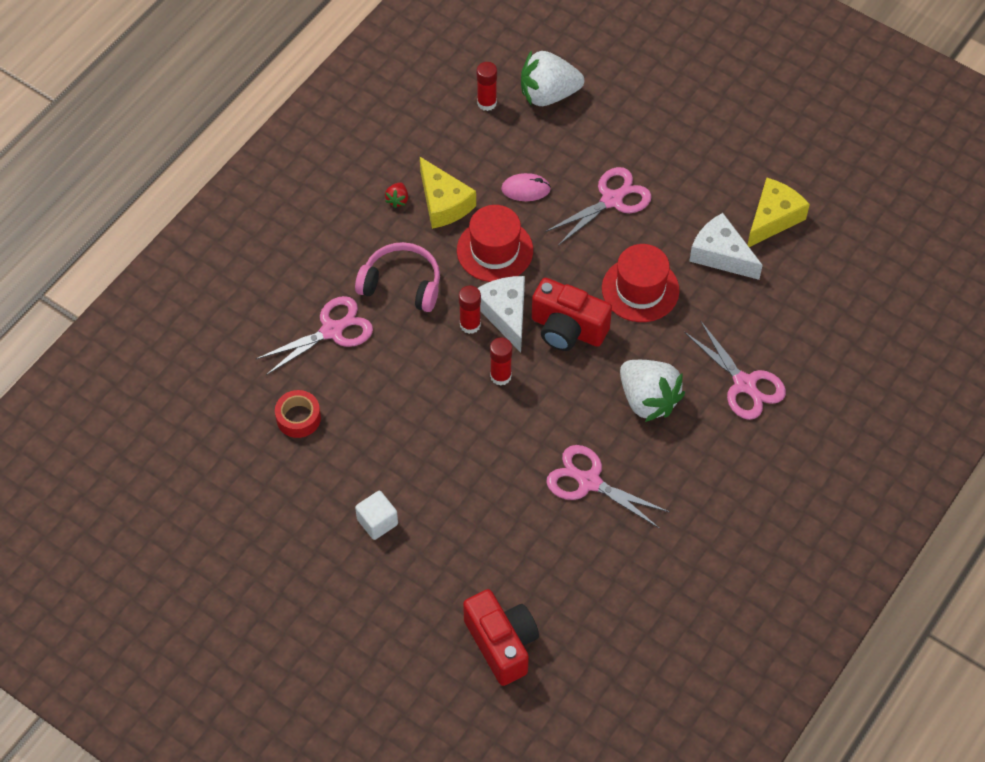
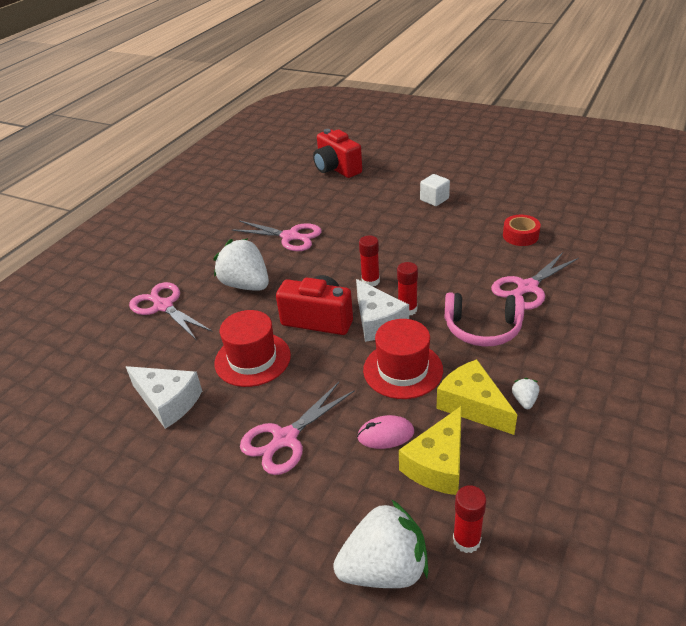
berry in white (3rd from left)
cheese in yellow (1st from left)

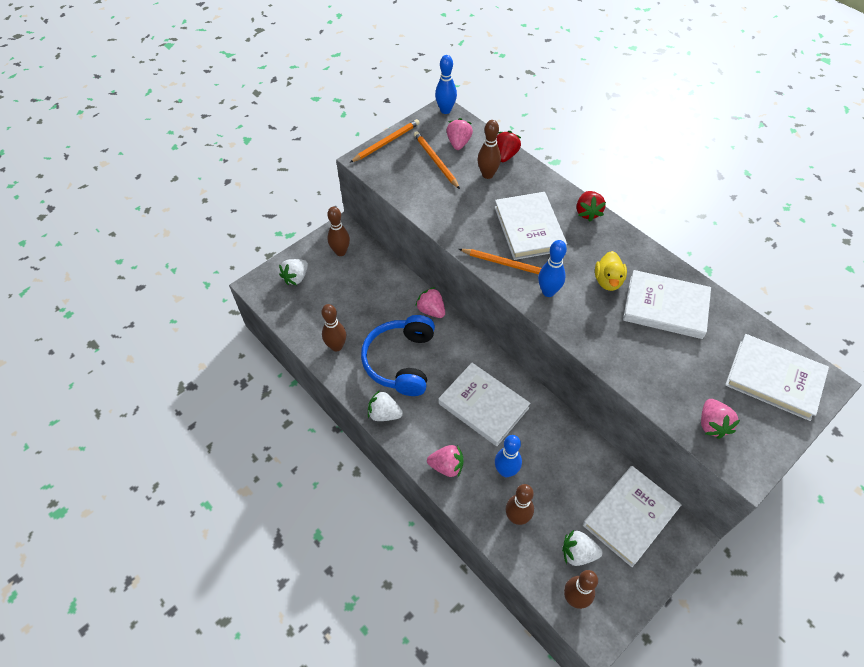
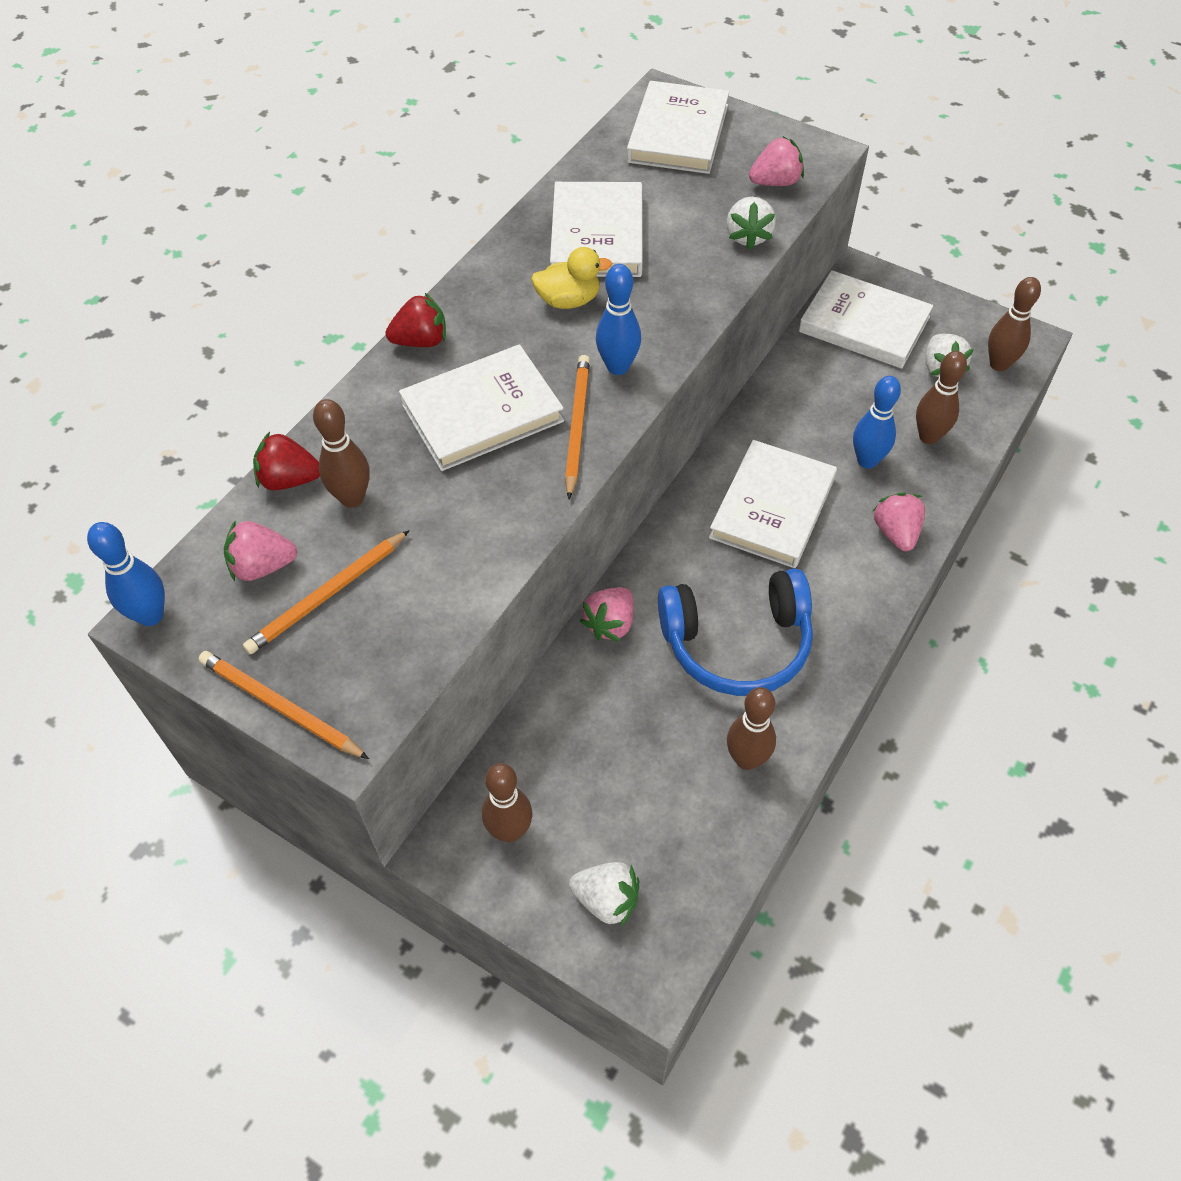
berry in white (2nd from left)

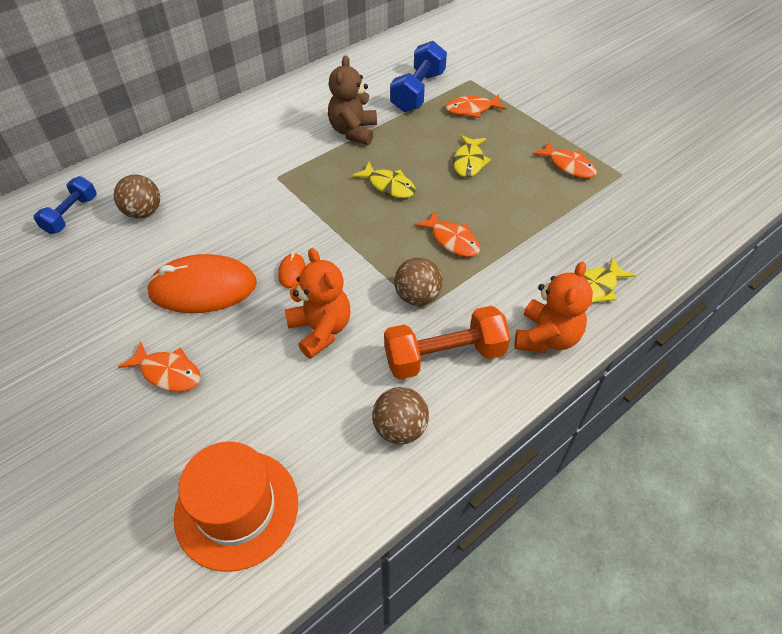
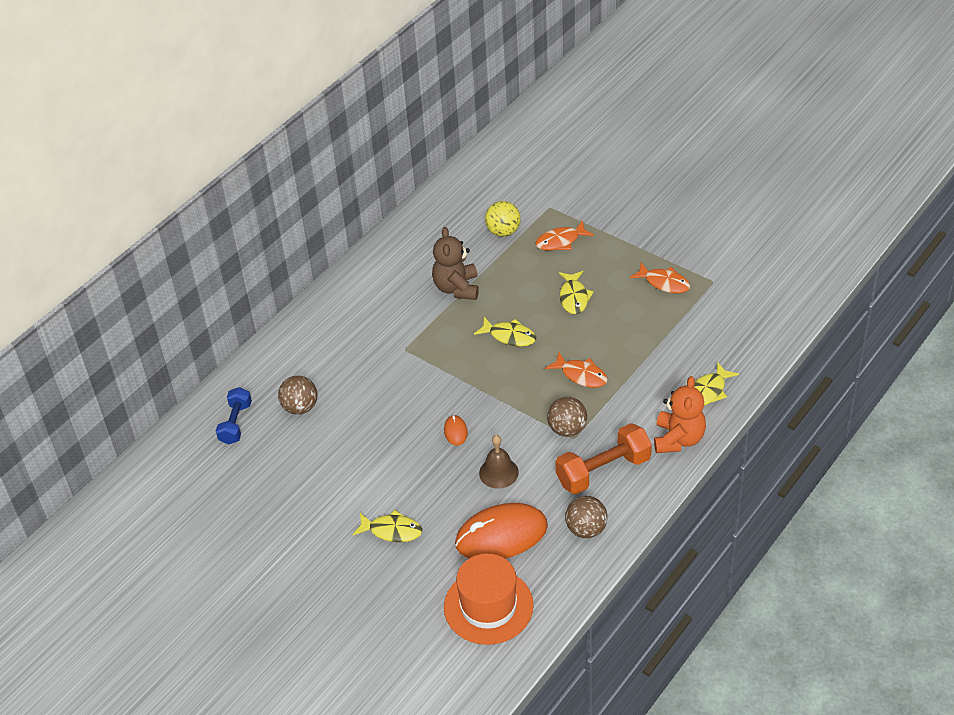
fish figure in yellow (1st from left)
computer mouse in orange (2nd from left)
hand bell in dark brown
ball in yellow

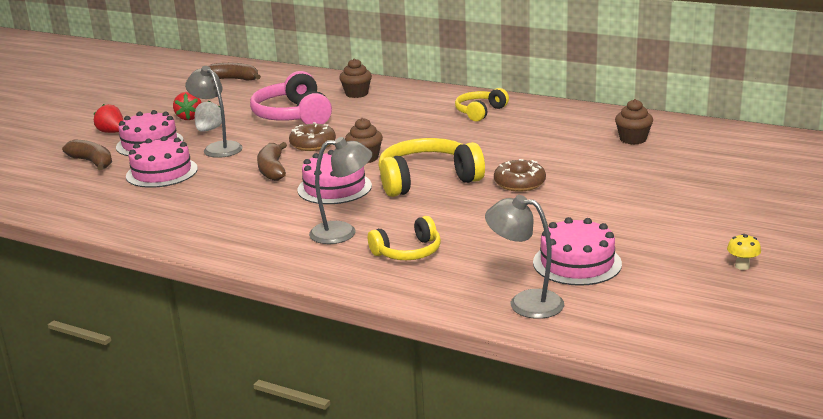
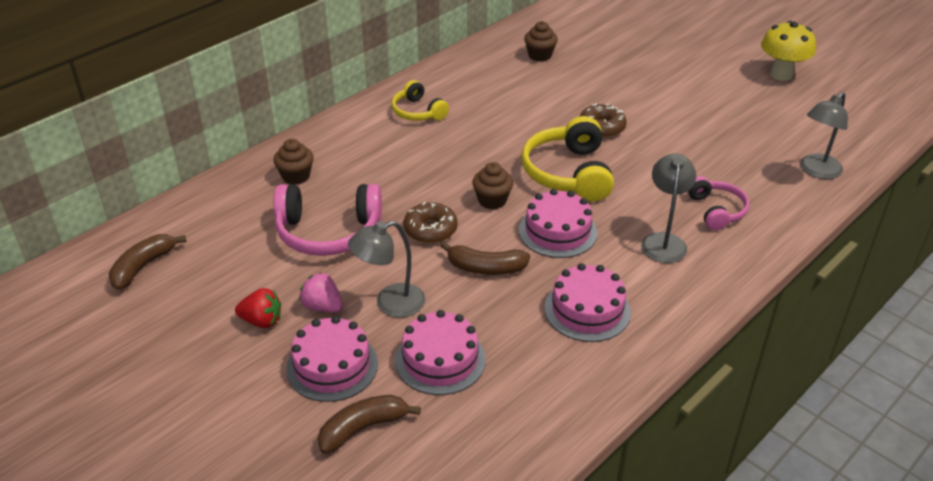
berry in crimson (1st from left in the first image)
berry in rosy
headset in rosy (2nd from left)
gateau in rosy (4th from left)
toadstool in yellow

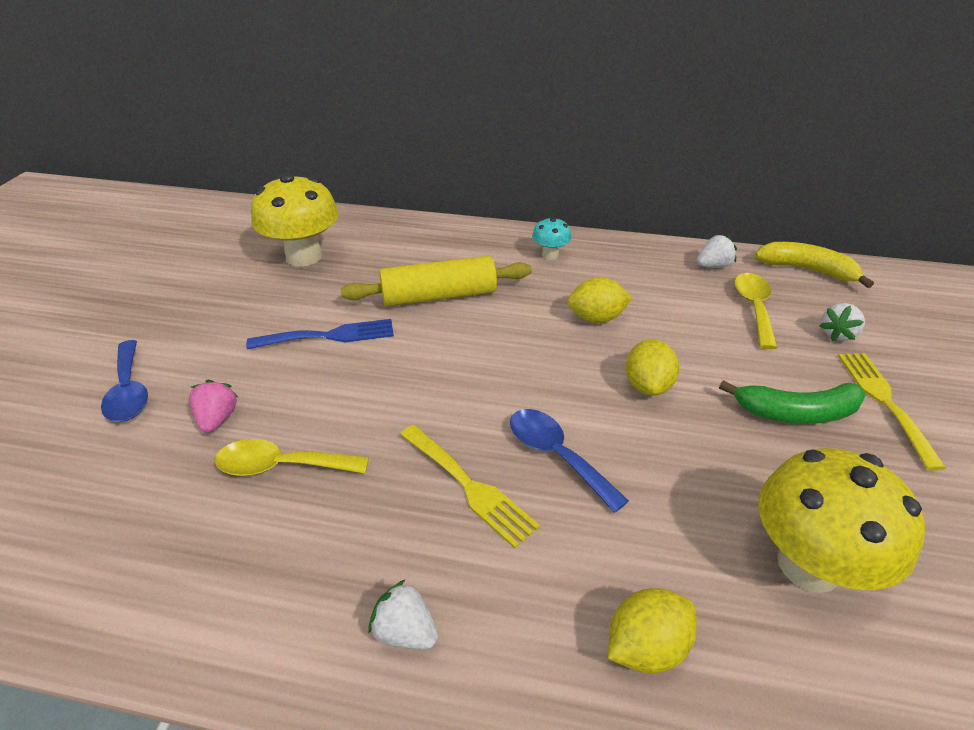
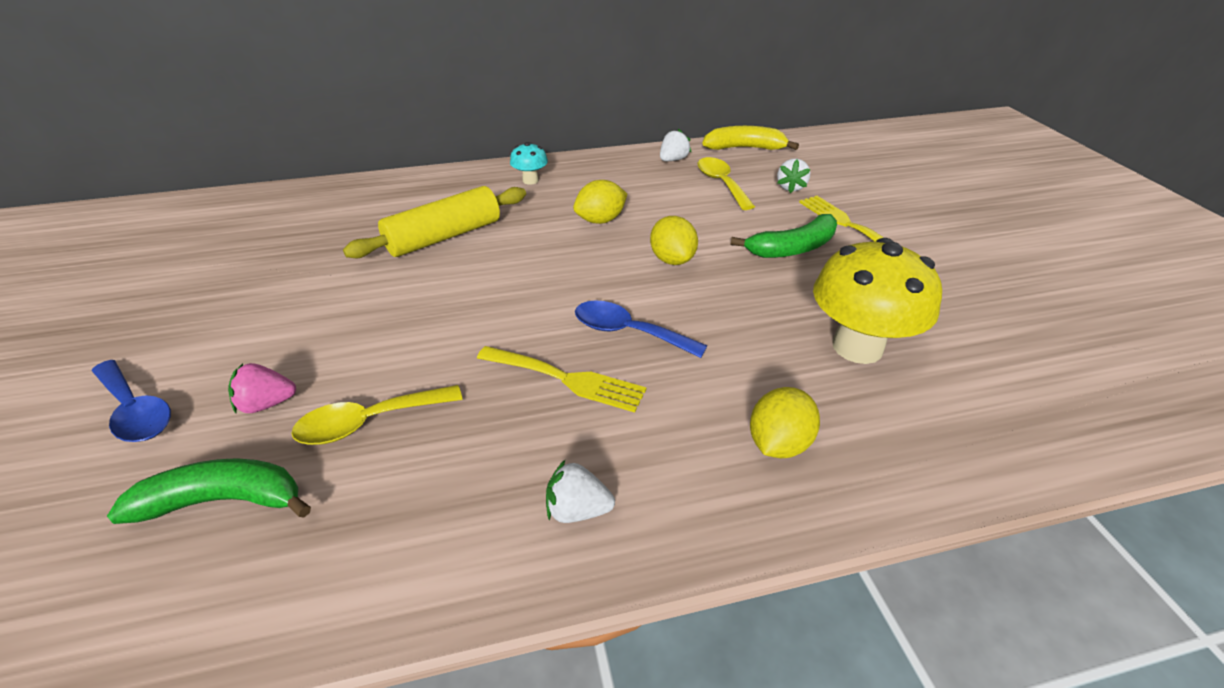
berry in rosy
table fork in blue
toadstool in yellow (1st from left in the first image)
toy banana in emerald (1st from left)

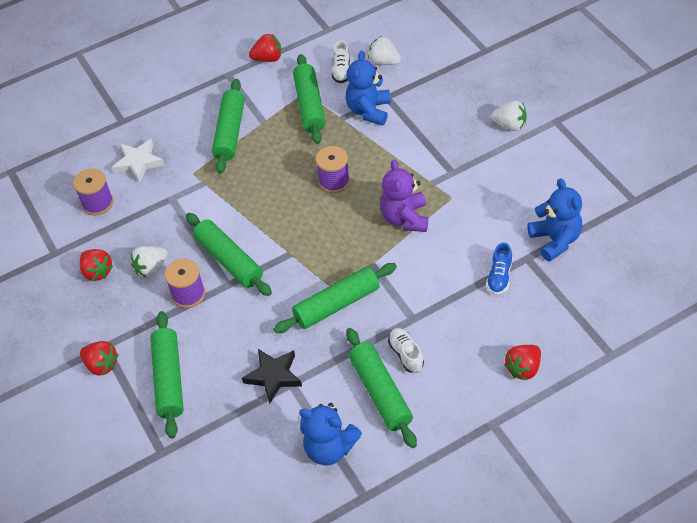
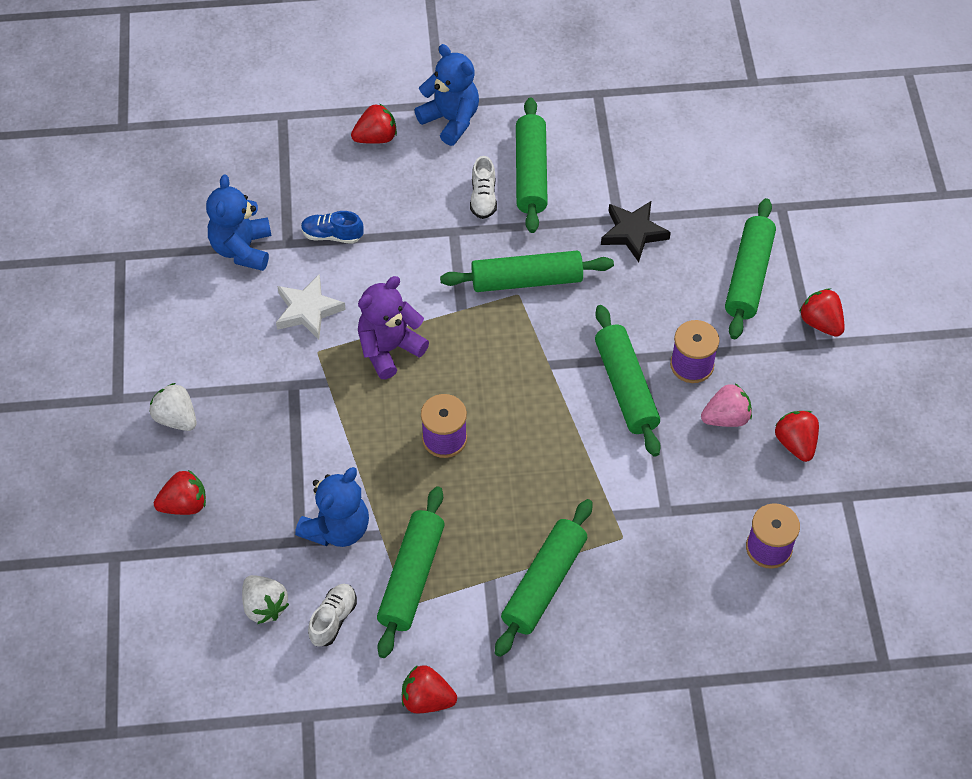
star shape in white
berry in rosy
teddy bear in blue (3rd from left)
teddy bear in purple
sneaker in blue
berry in crimson (1st from left)

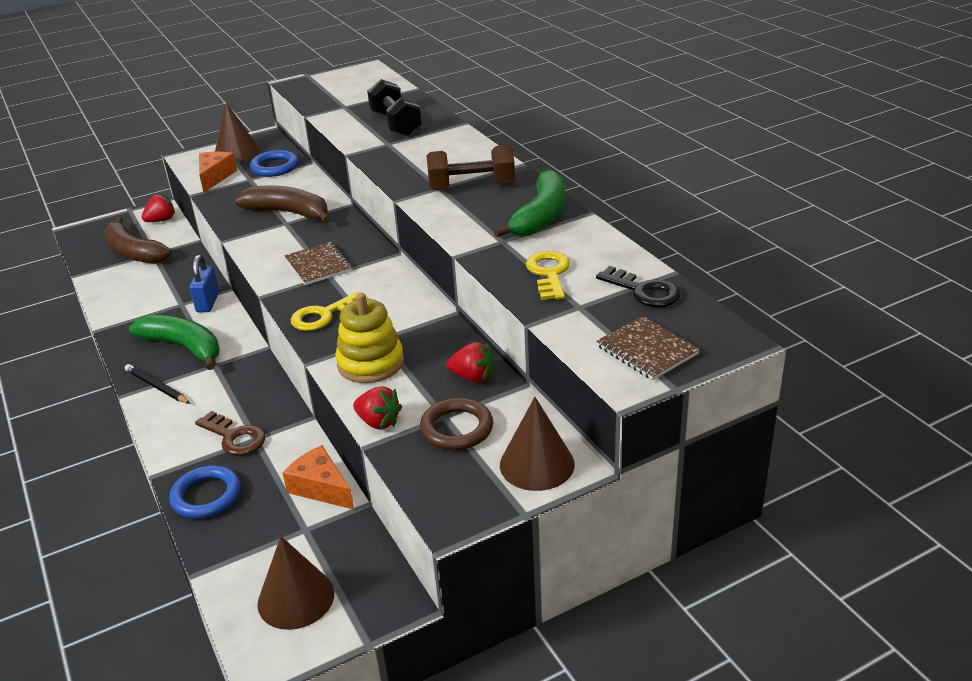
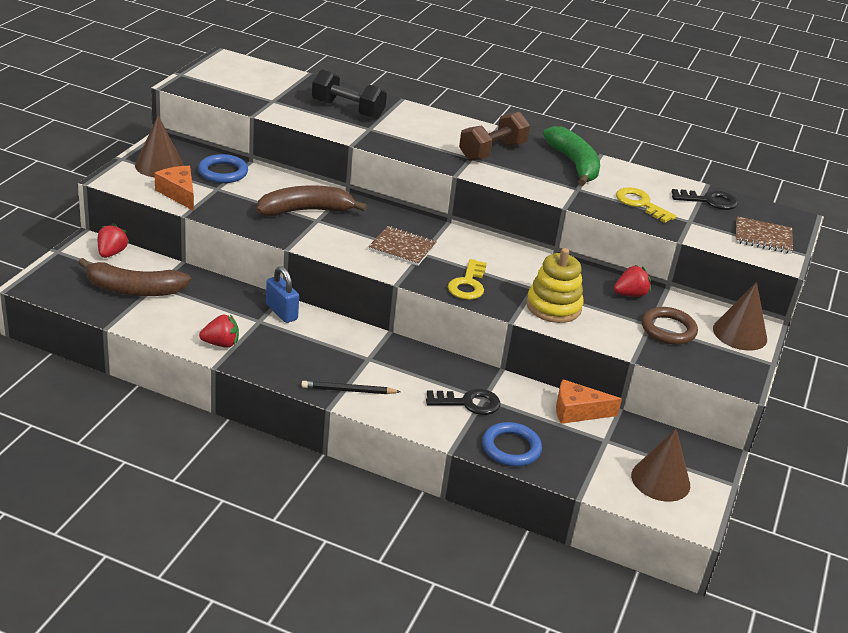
toy banana in emerald (1st from left in the first image)
latchkey in jet-black (1st from left)
berry in crimson (2nd from left)

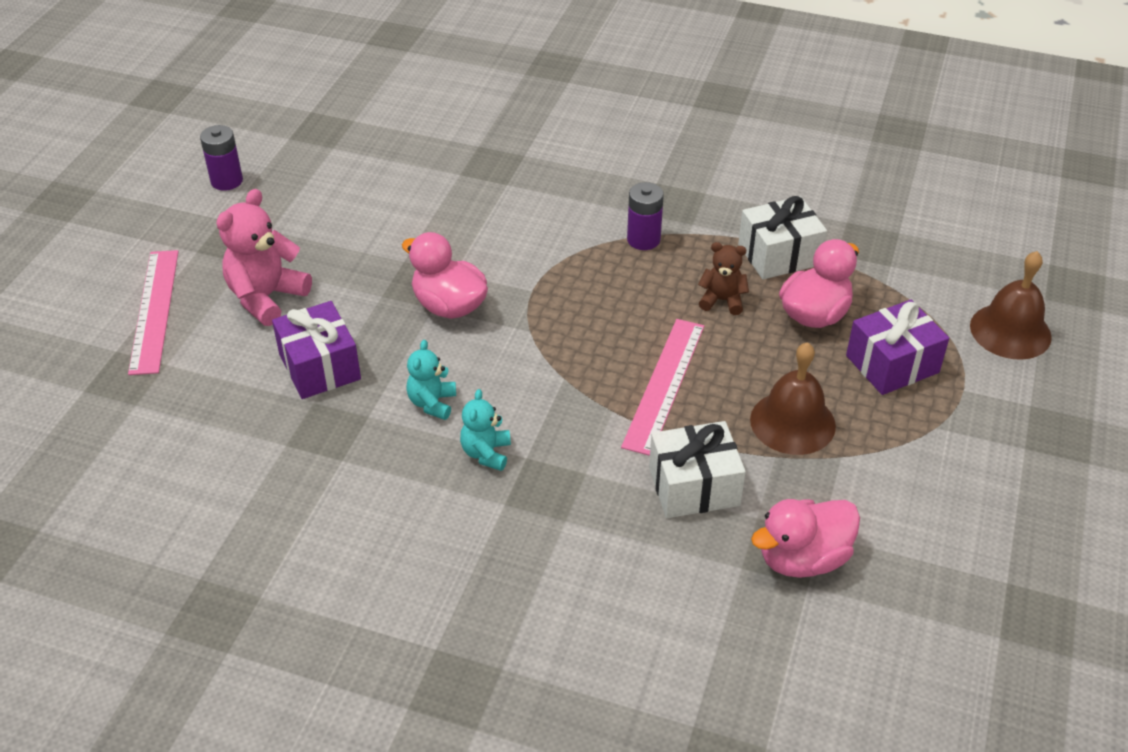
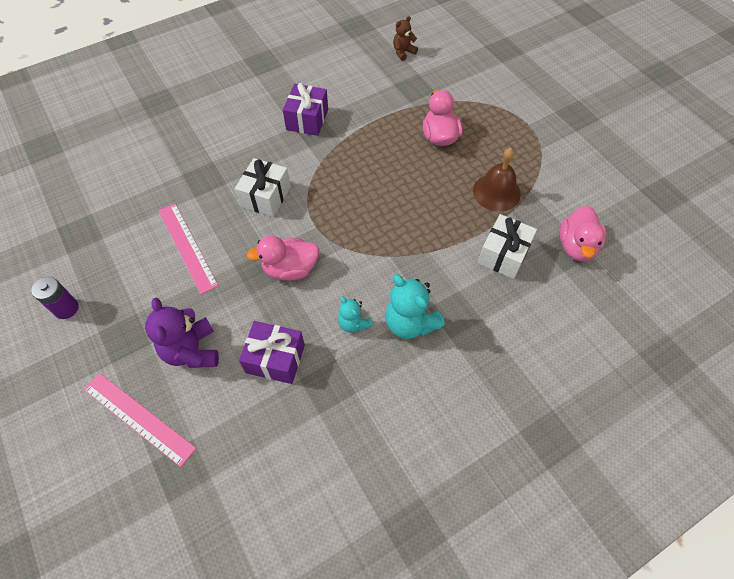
teddy bear in purple
teddy bear in aqua (2nd from left)
ruler in rosy (2nd from left)
power cell in purple (2nd from left in the first image)
teddy bear in dark brown
wrapped gift in white (1st from left)
wrapped gift in purple (2nd from left)
hand bell in dark brown (2nd from left in the first image)

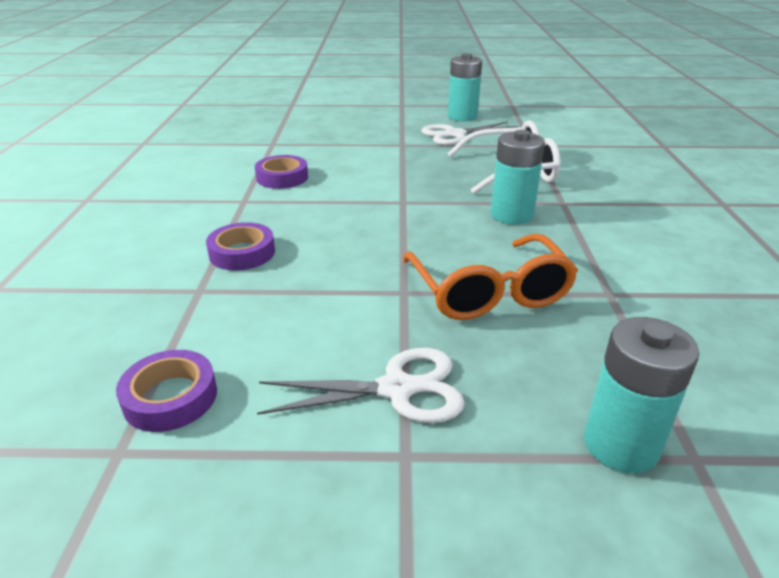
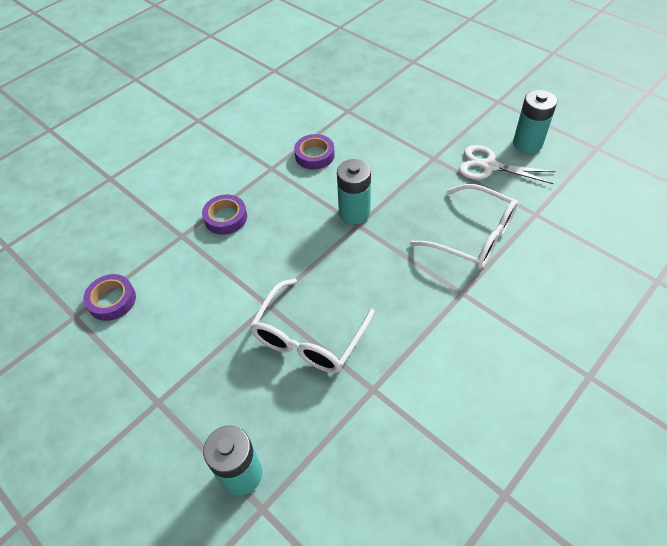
shears in white (1st from left in the first image)
spectacles in white (1st from left)
power cell in aqua (2nd from left)

